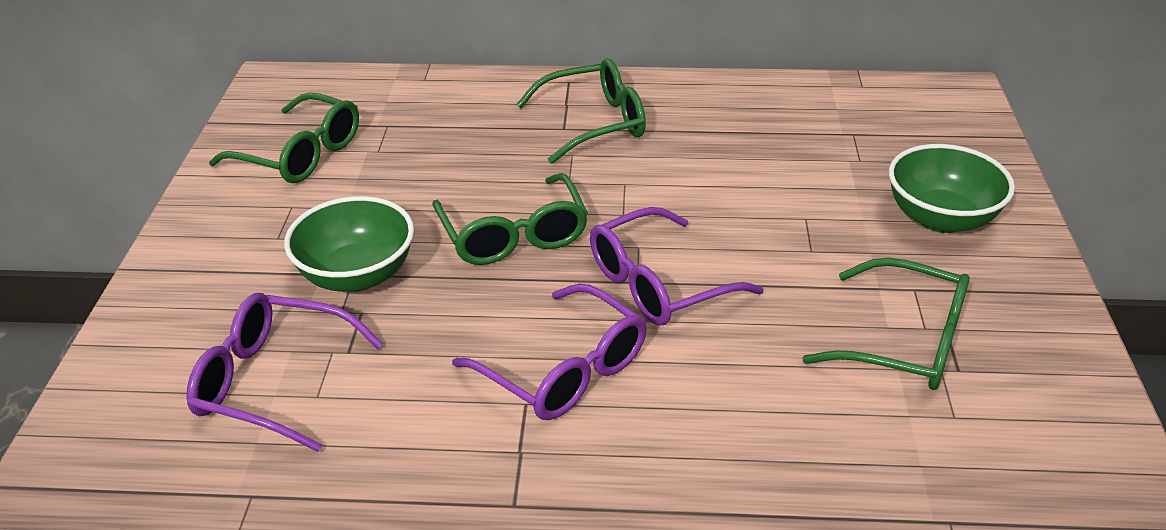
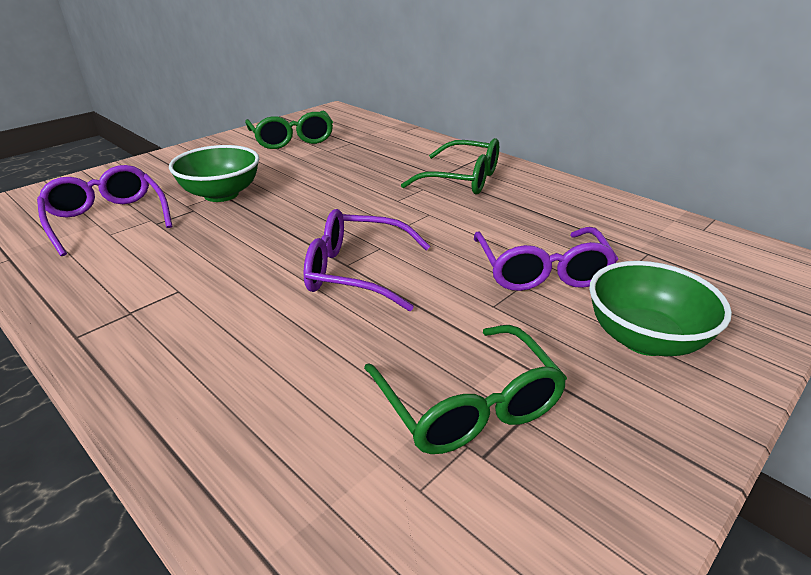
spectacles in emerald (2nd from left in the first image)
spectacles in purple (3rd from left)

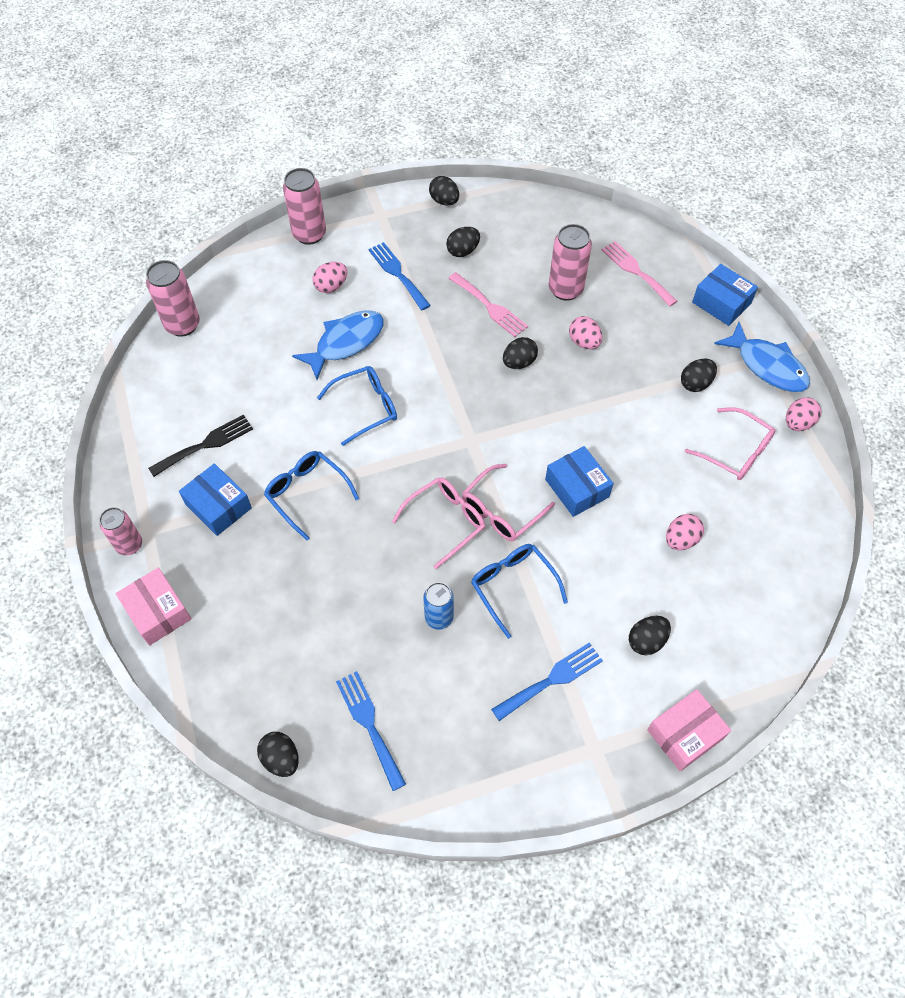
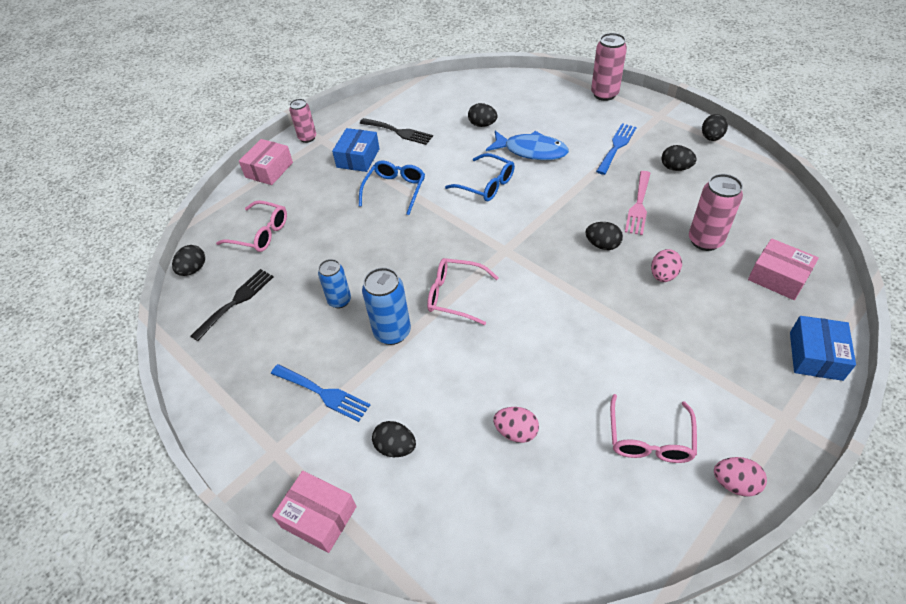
can in rosy (2nd from left in the first image)
egg in rosy (1st from left in the first image)
table fork in jet-black (1st from left)
spectacles in rosy (1st from left)
can in blue (2nd from left)
package in blue (2nd from left in the first image)
package in rosy (3rd from left)
egg in jet-black (3rd from left)
fish figure in blue (2nd from left in the first image)

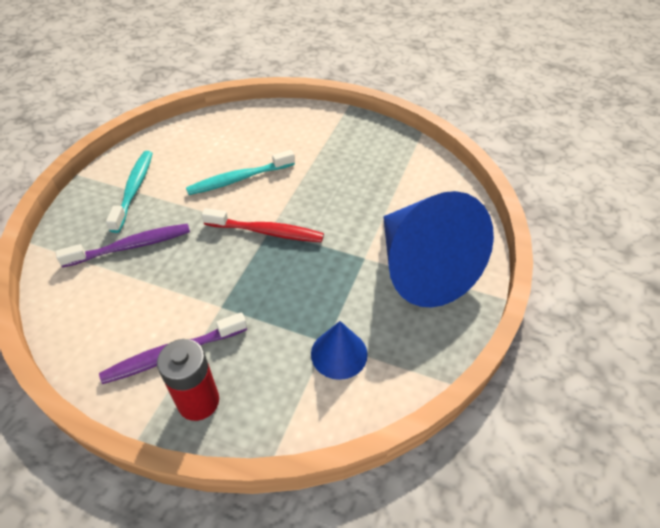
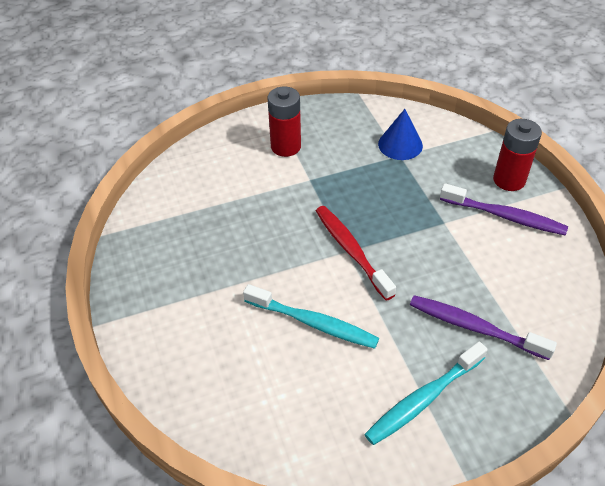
power cell in crimson (1st from left)

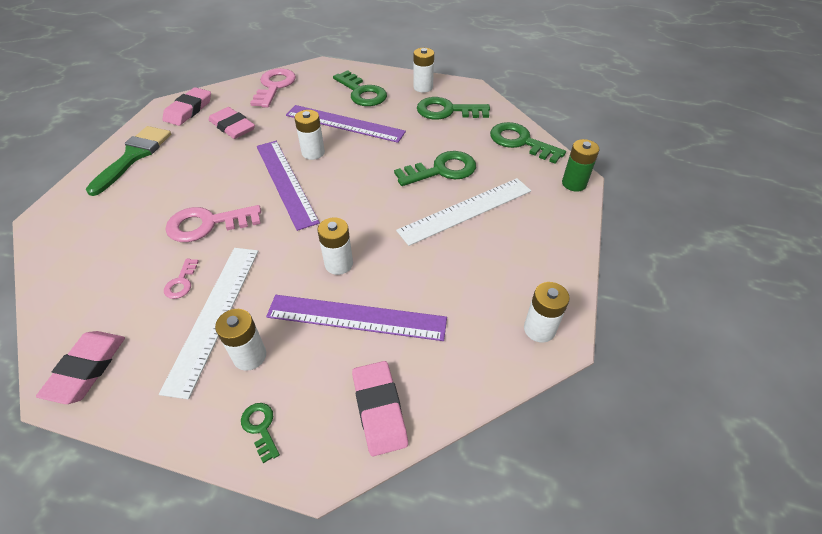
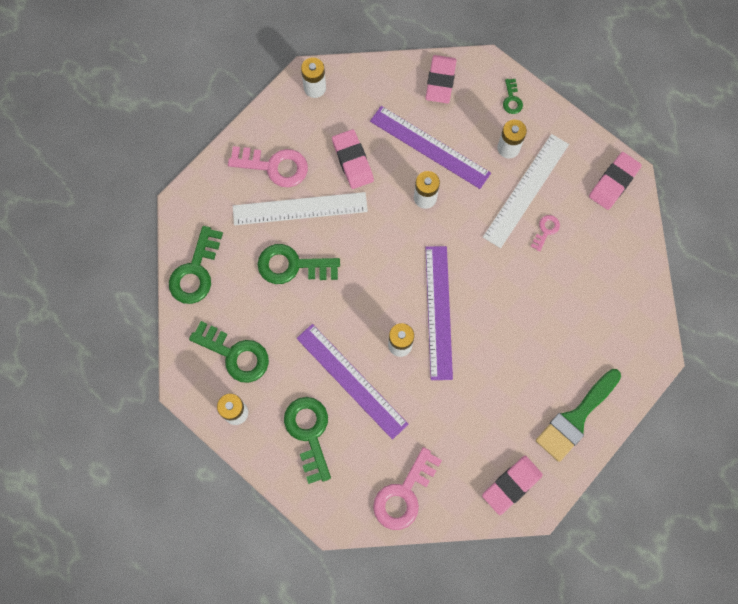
latchkey in rosy (1st from left)
pencil eraser in rosy (1st from left)
latchkey in emerald (1st from left)
power cell in emerald

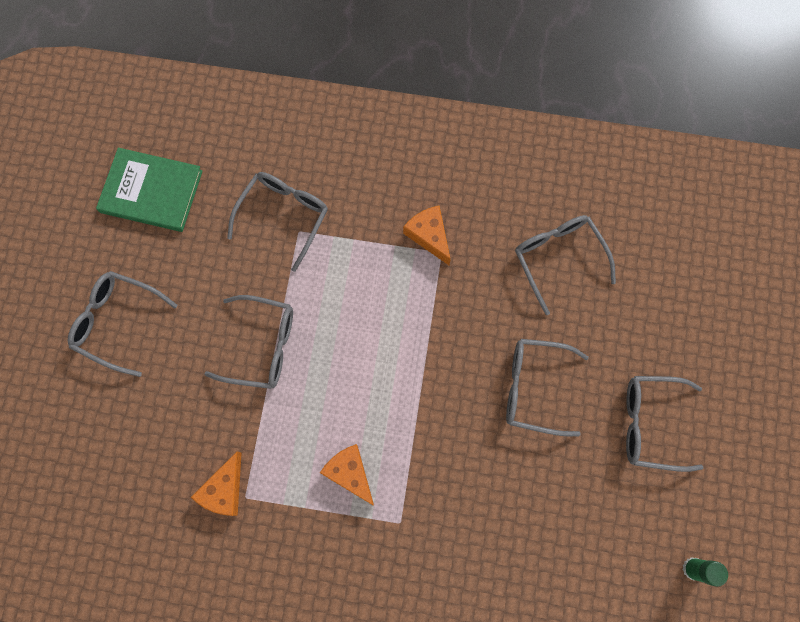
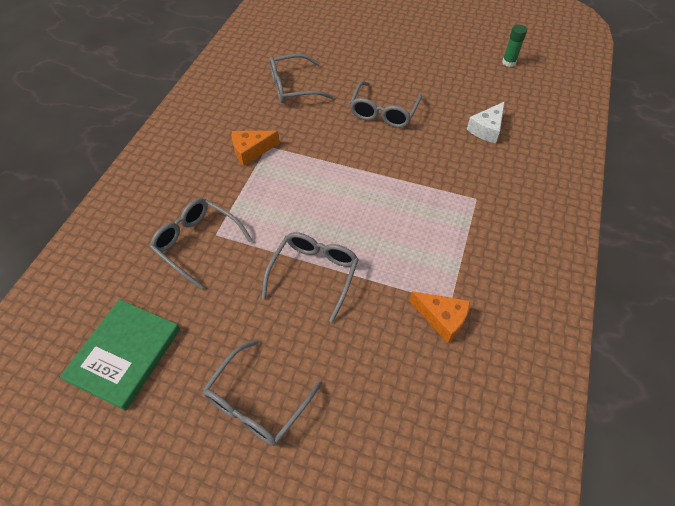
cheese in orange (2nd from left in the first image)
spectacles in grey (6th from left in the first image)
cheese in white

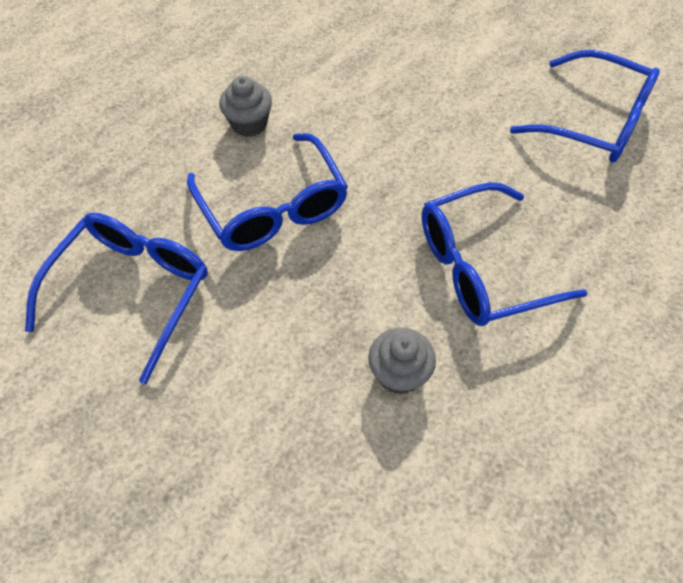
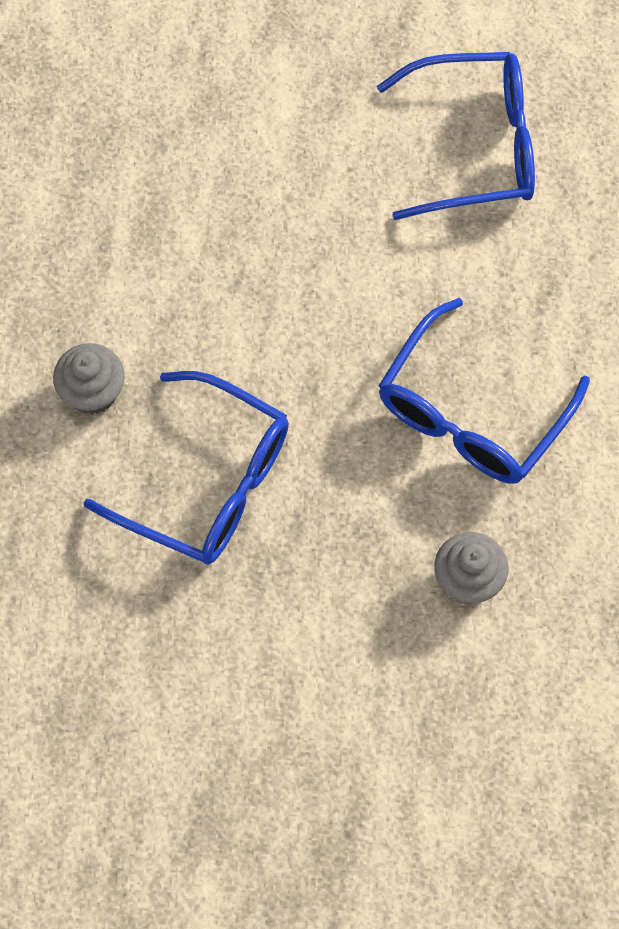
spectacles in blue (1st from left in the first image)

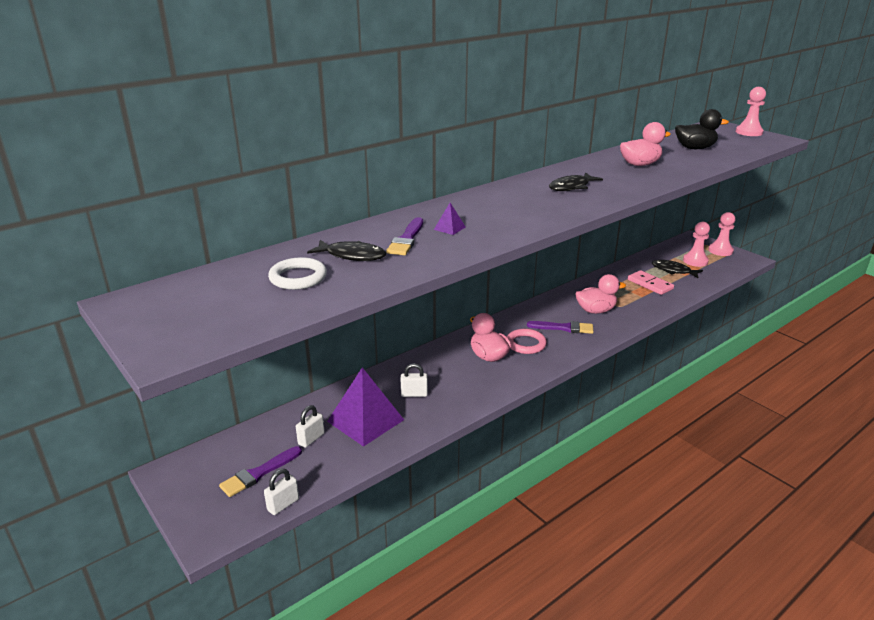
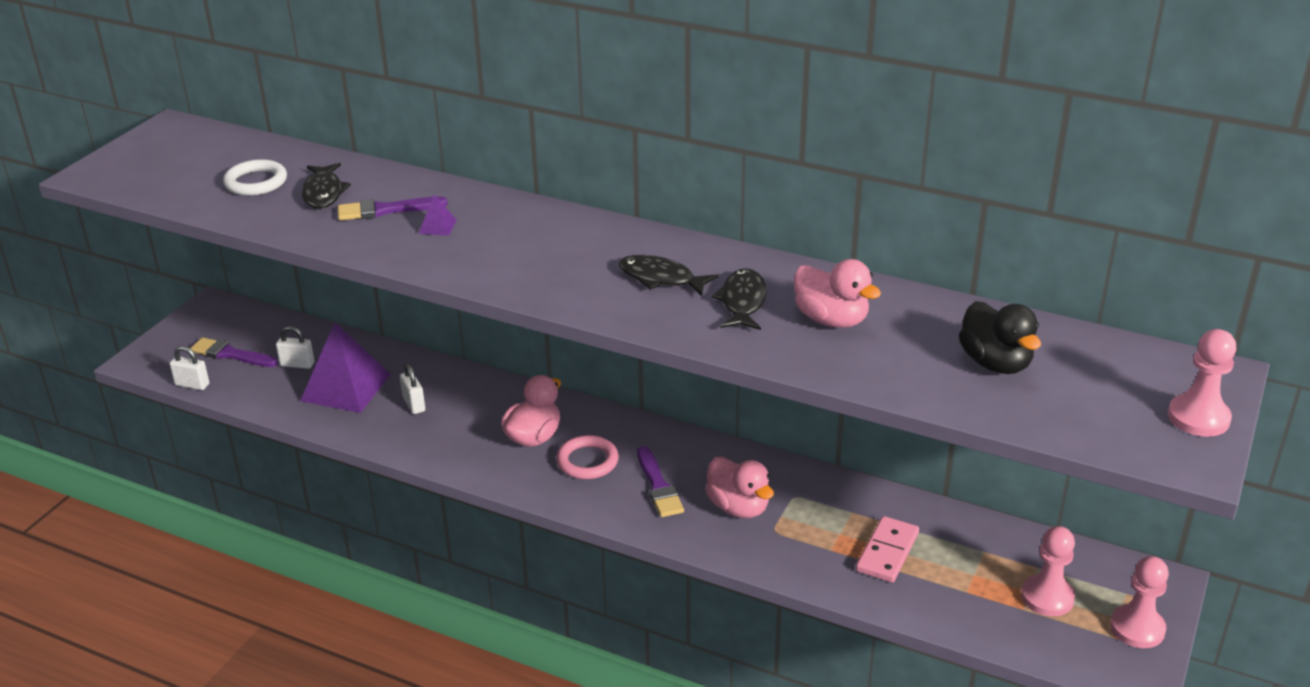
fish figure in jet-black (3rd from left)

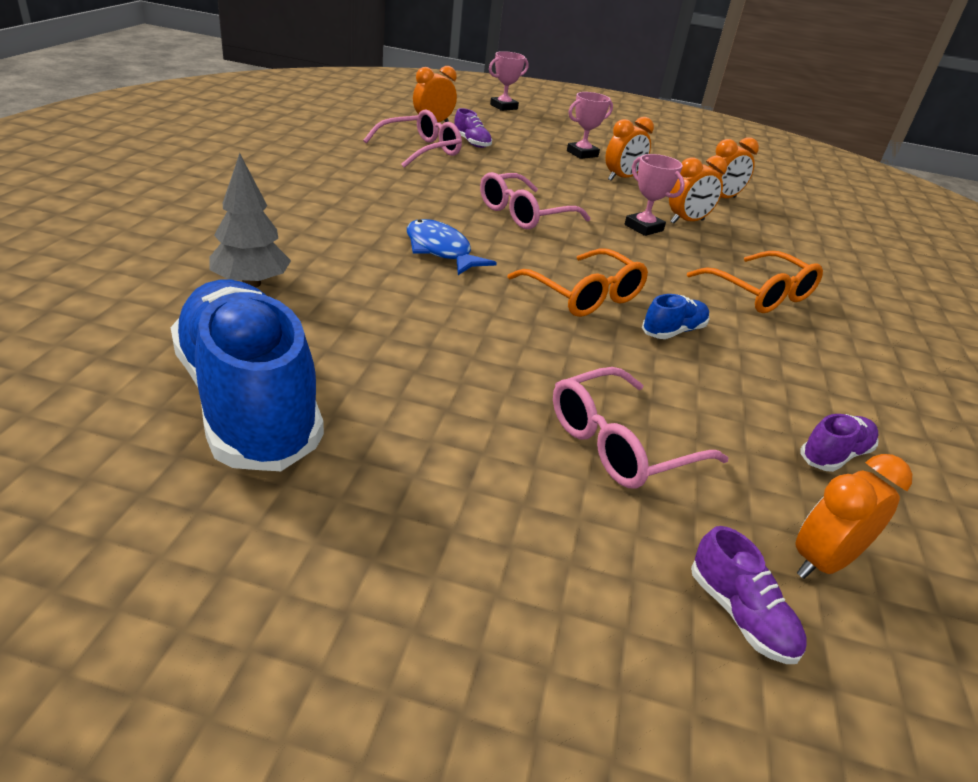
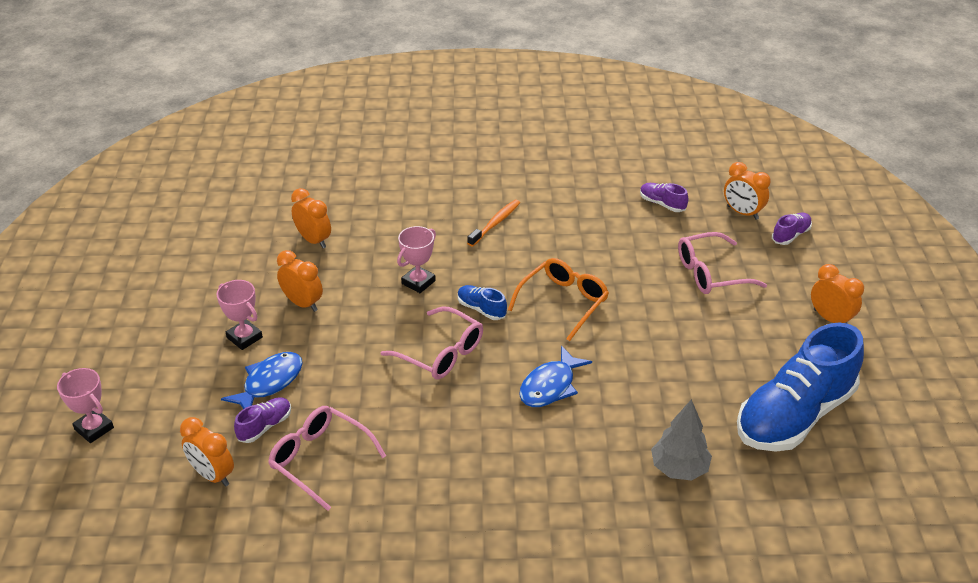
spectacles in rosy (3rd from left)
sneaker in blue (1st from left)
bedside clock in orange (5th from left)
tooth brush in orange
fish figure in blue (1st from left)

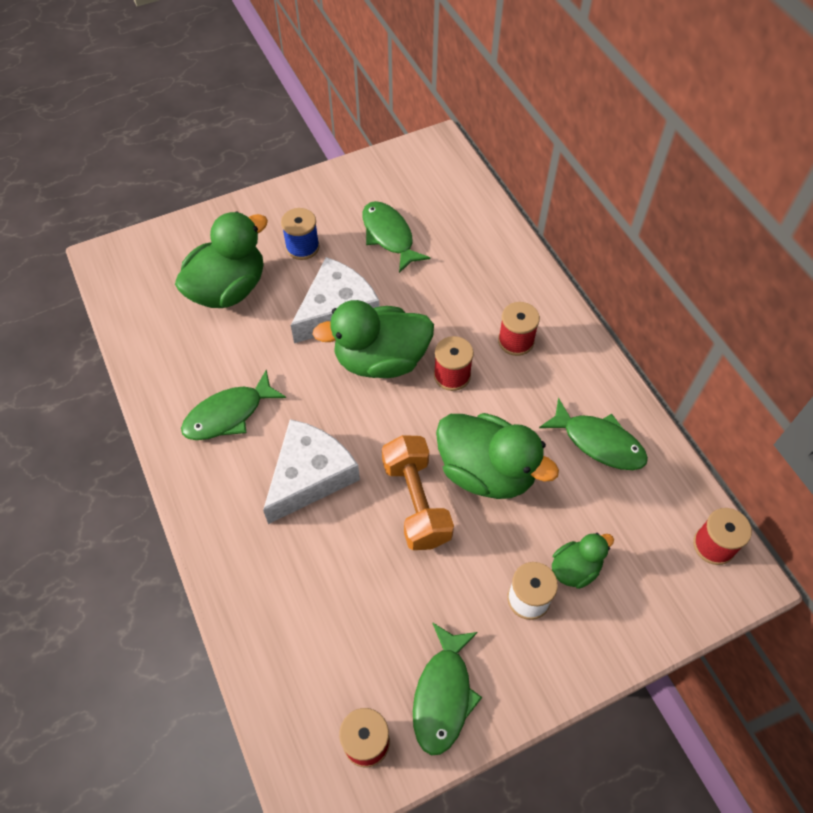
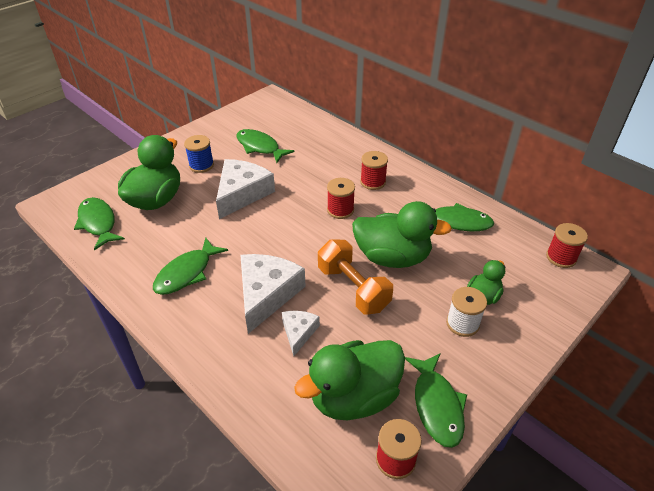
rubber duck in emerald (2nd from left)
fish figure in emerald (1st from left)
cheese in white (3rd from left)

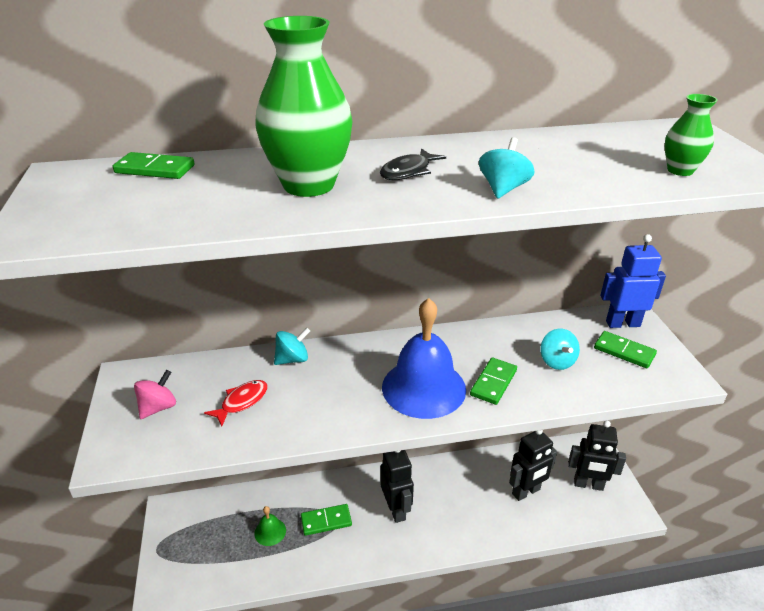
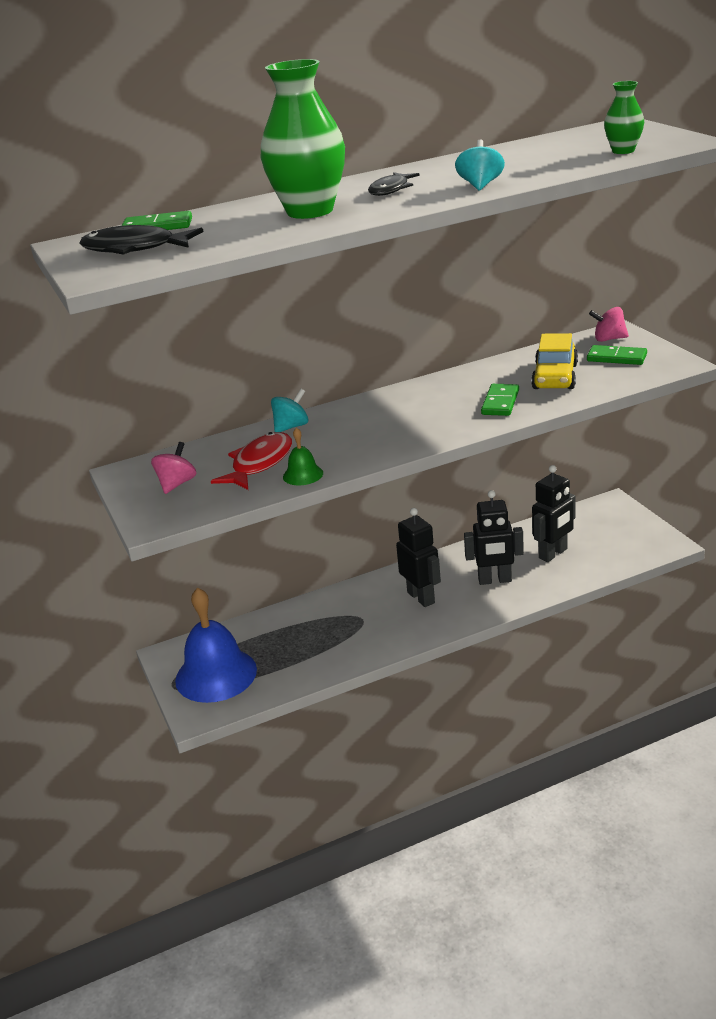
fish figure in crimson
hand bell in emerald
domino piece in emerald (2nd from left in the first image)
hand bell in blue
toy car in yellow
robot figure in jet-black (2nd from left)
toy top in rosy (2nd from left)
fish figure in jet-black (1st from left)

